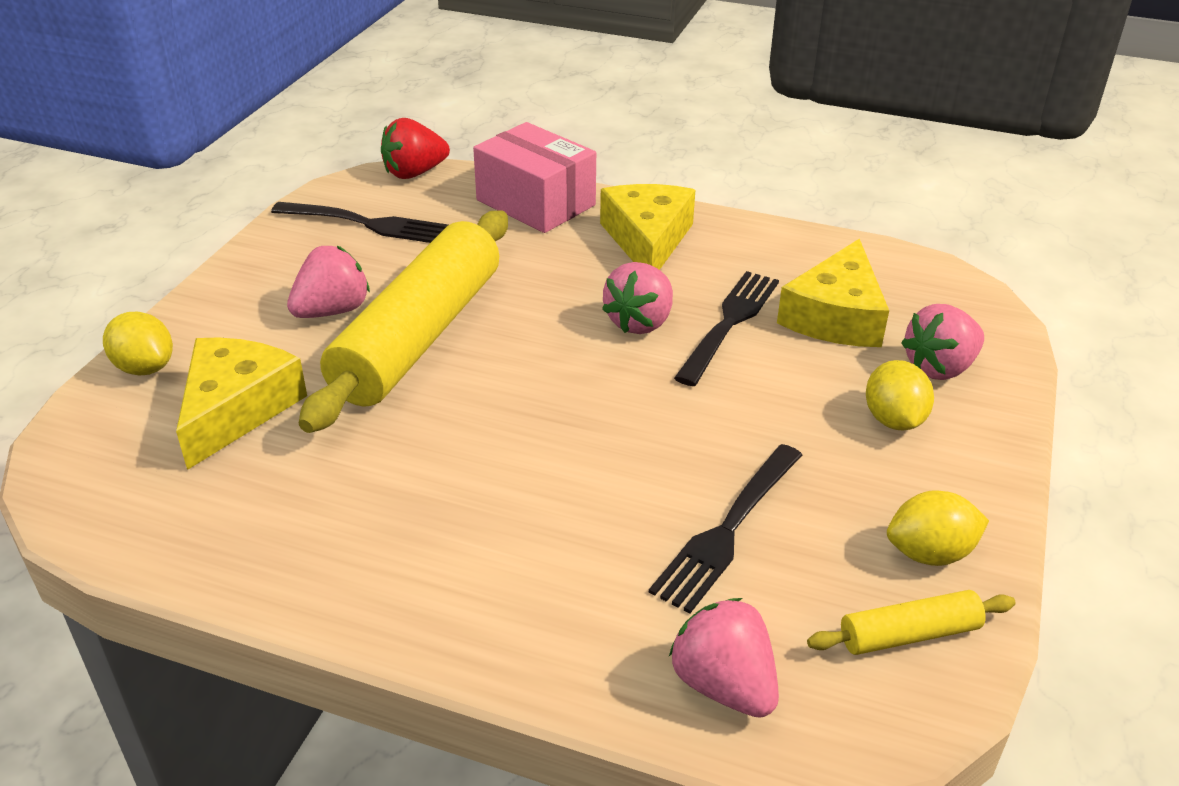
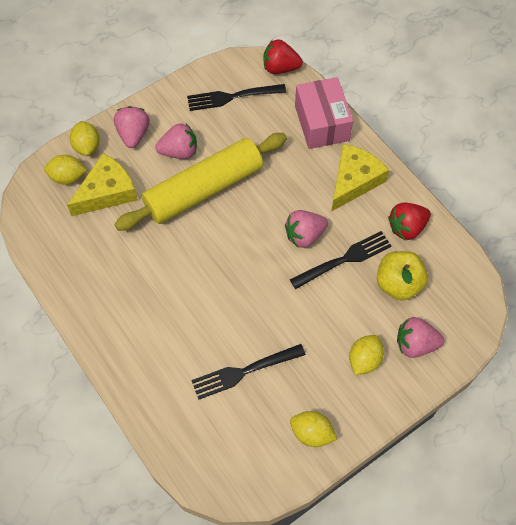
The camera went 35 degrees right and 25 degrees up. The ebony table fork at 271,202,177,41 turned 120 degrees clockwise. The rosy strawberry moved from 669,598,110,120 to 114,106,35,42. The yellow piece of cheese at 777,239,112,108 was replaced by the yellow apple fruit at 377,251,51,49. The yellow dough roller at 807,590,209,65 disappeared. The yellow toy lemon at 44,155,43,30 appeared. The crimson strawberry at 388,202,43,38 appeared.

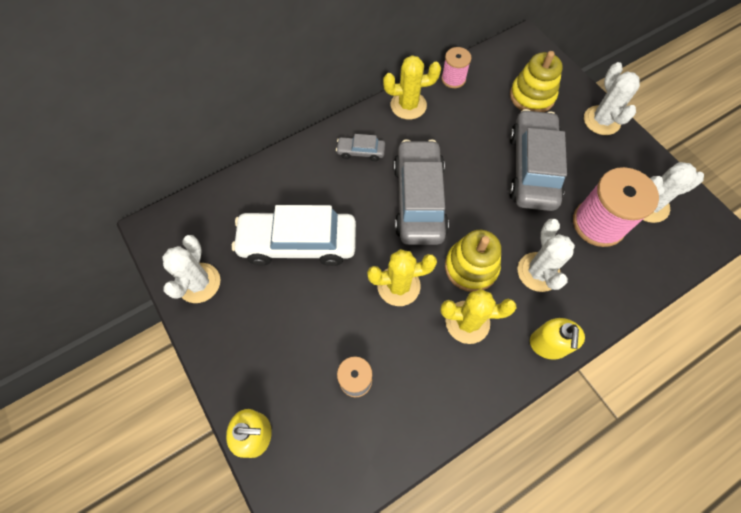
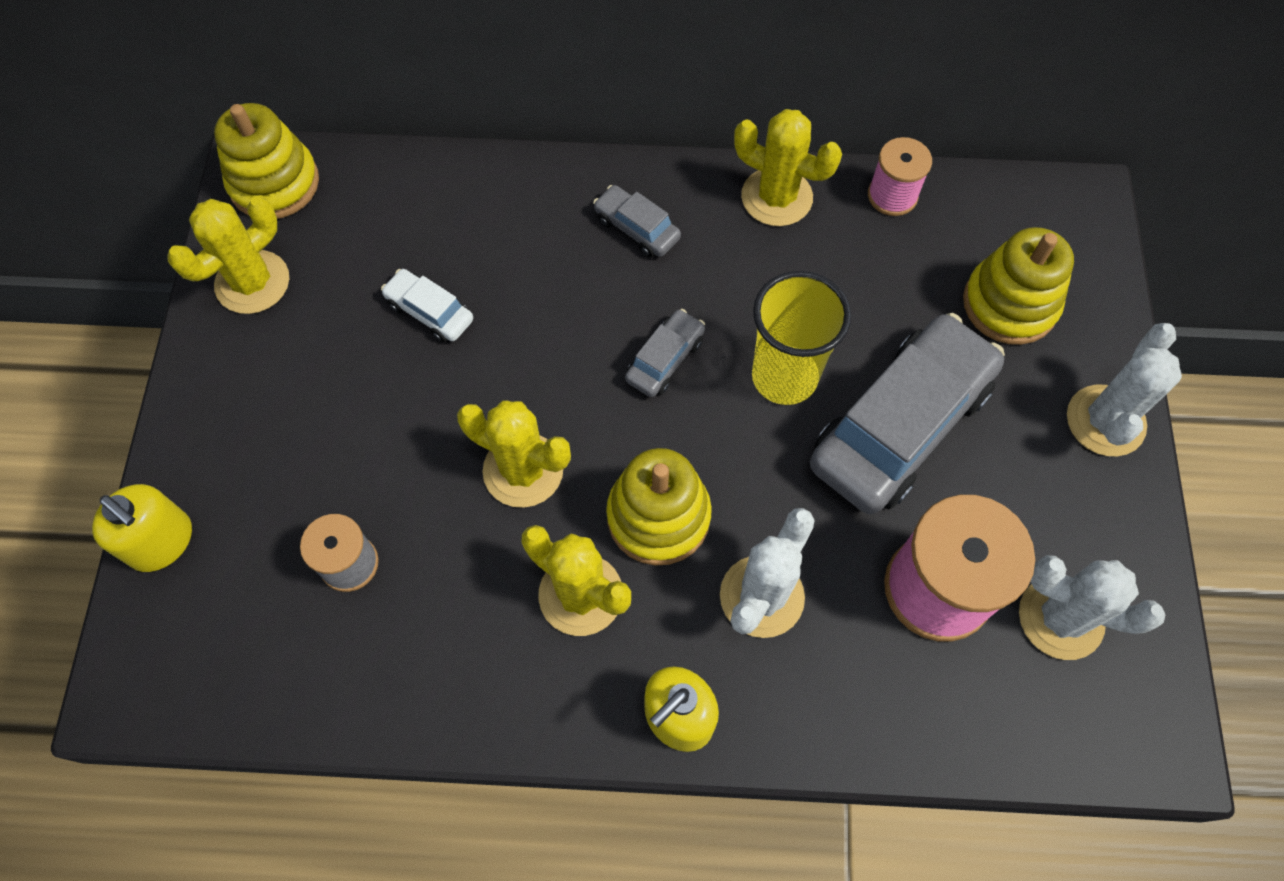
The camera went 35 degrees right and 0 degrees up. The white saguaro cactus at 162,235,58,68 became the yellow saguaro cactus at 167,197,122,117. The white car at 232,205,124,61 changed to 0.45 times the size. The grey car at 394,139,55,106 changed to 0.45 times the size. The yellow stacking toy at 214,103,105,116 appeared. The yellow cup at 752,271,99,134 appeared.

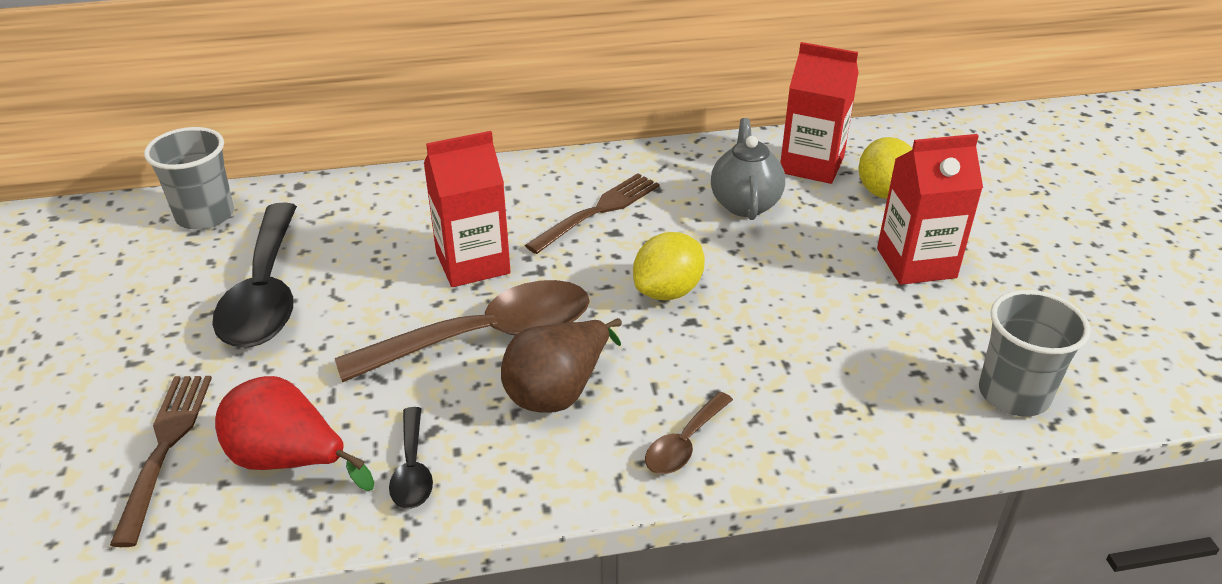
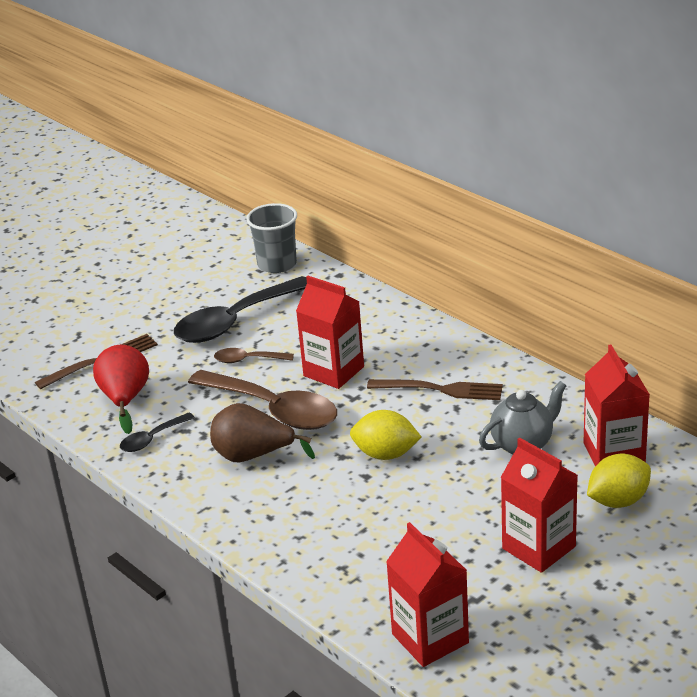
The camera went 60 degrees right and 5 degrees down. The brown spoon moved from 645,392,88,82 to 214,348,80,15. The grey cup at 979,290,111,127 was replaced by the crimson juice carton at 386,522,83,145.

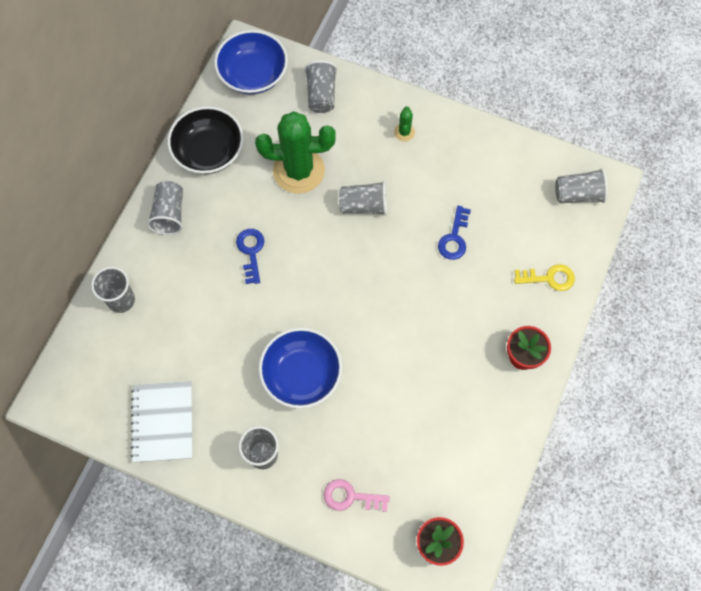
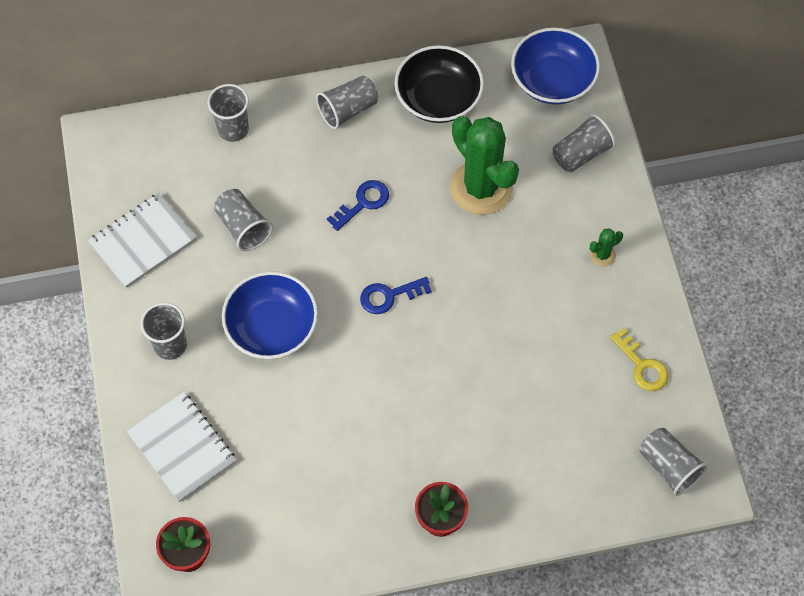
The camera went 55 degrees right and 5 degrees down. The rosy key at 324,479,66,33 was replaced by the white exercise book at 127,392,109,110. The grey cup moved from 339,181,48,35 to 214,189,59,62. The cobalt key moved from 438,206,33,54 to 360,277,72,37. The yellow key moved from 514,264,61,27 to 610,328,58,63.

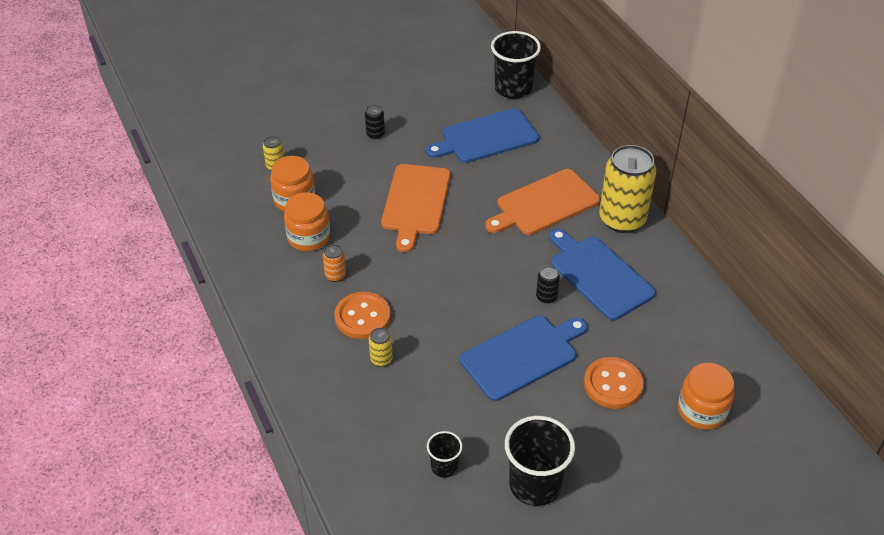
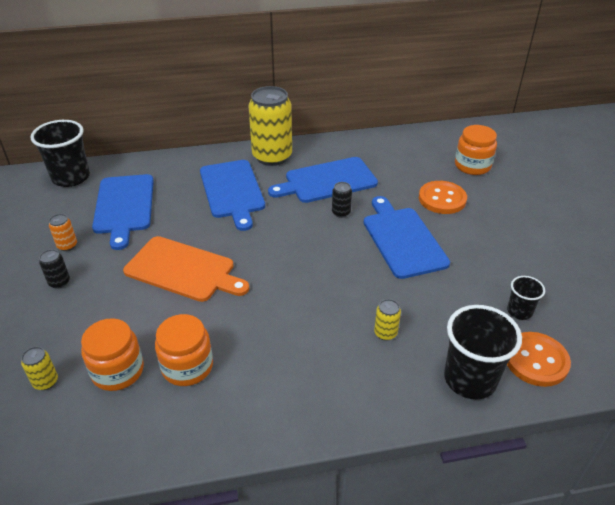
The camera went 75 degrees left and 5 degrees down. The orange-coloured can moved from 323,244,23,38 to 49,214,28,37. The orange-coloured button moved from 334,292,57,47 to 507,332,64,55. The orange-coloured cutting board at 485,169,115,66 became the cobalt cutting board at 200,160,65,71. The ebony cup moved from 505,416,70,90 to 444,305,78,94.

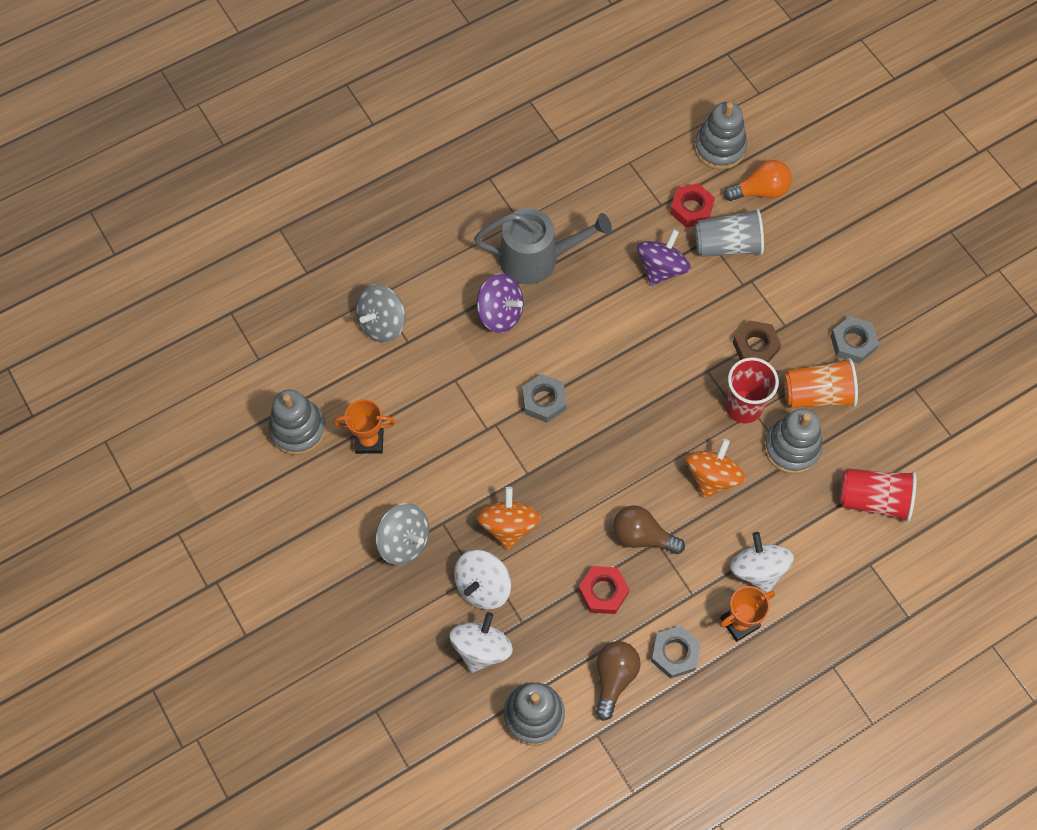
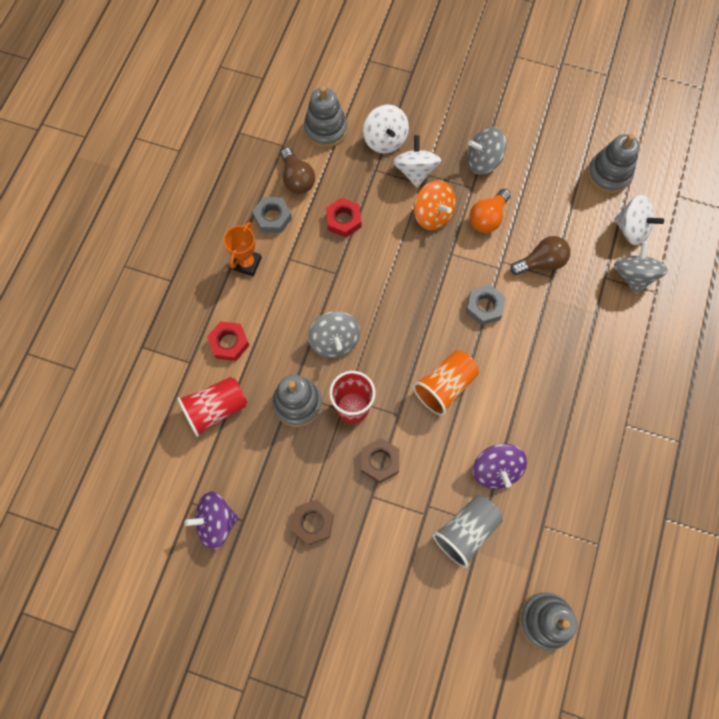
The camera went 140 degrees right and 5 degrees up. The orange-coloured award cup at 334,399,62,55 disappeared. The grey watering pot at 474,208,138,77 disappeared. The violet whirligig moved from 477,273,47,60 to 184,491,55,59. The brown lightbulb moved from 613,505,72,49 to 510,236,60,39. The crimson hex nut moved from 670,183,45,45 to 207,321,42,40. The orange-coloured whirligig at 686,439,59,59 became the grey whirligig at 308,311,52,47. The orange-coloured lightbulb moved from 723,160,69,41 to 469,189,42,44. The white whirligig moved from 730,532,64,61 to 614,195,50,50. The orange-coloured cup moved from 783,358,75,50 to 413,350,66,66. The grey hex nut at 830,316,49,48 became the brown hex nut at 291,499,43,46.

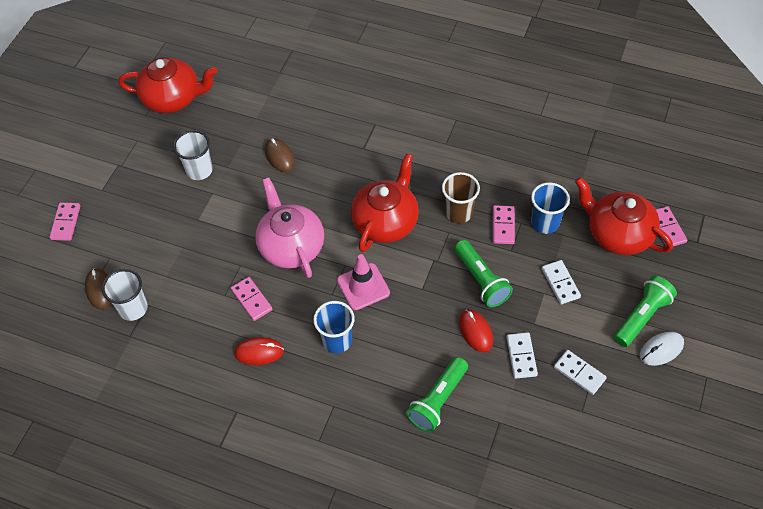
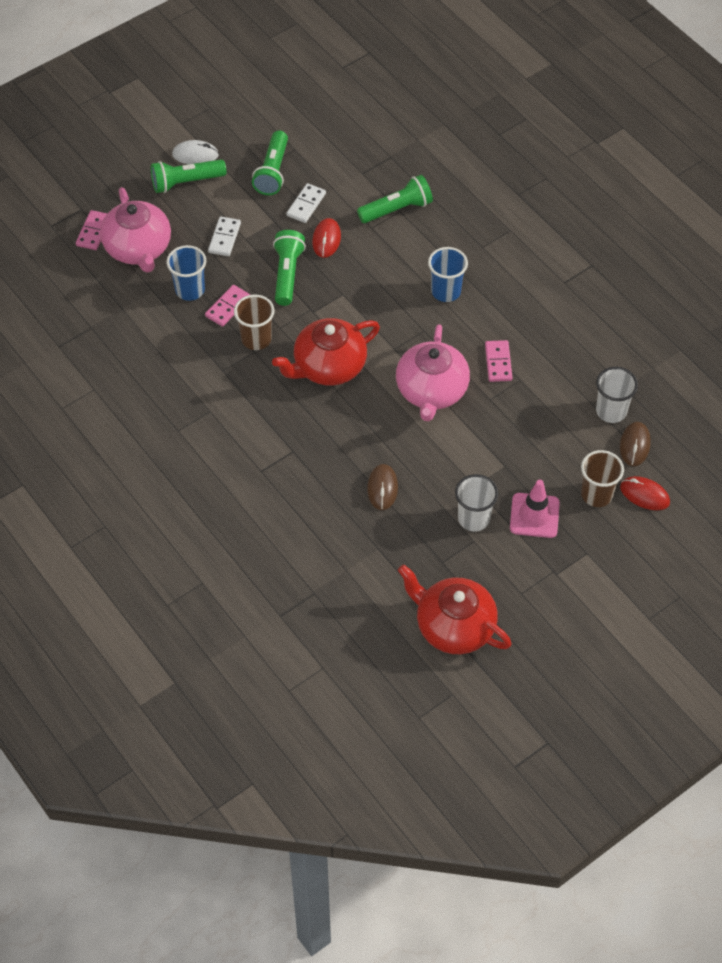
The camera went 150 degrees left and 0 degrees up. The rosy domino at 49,202,31,39 disappeared. The crimson computer mouse moved from 234,337,50,28 to 620,476,50,34. The rosy traffic cone moved from 337,254,53,56 to 510,480,50,58. The white domino at 554,350,53,45 was replaced by the green pocket torch at 252,131,36,64. The crimson tea pot at 575,177,98,78 became the rosy tea pot at 100,187,71,86. The brown cup at 581,450,43,57 appeared.

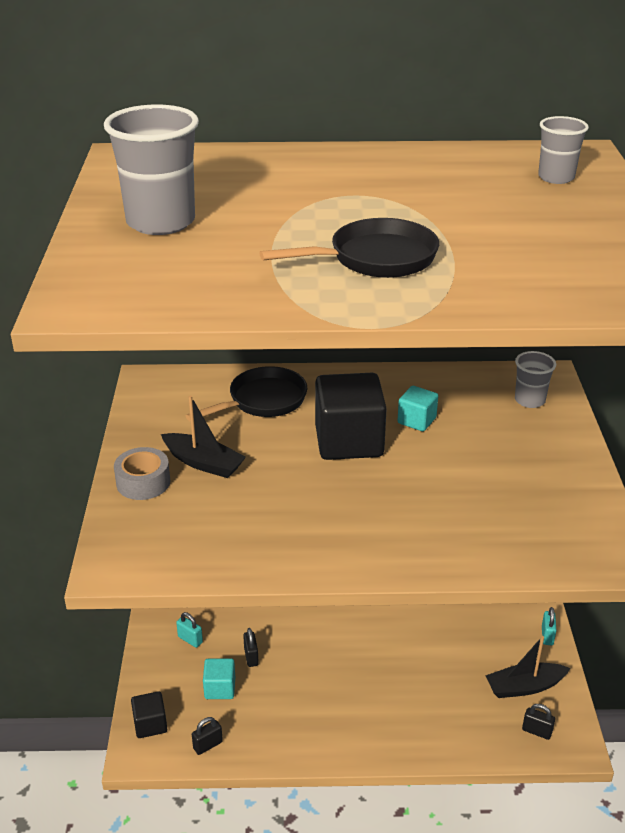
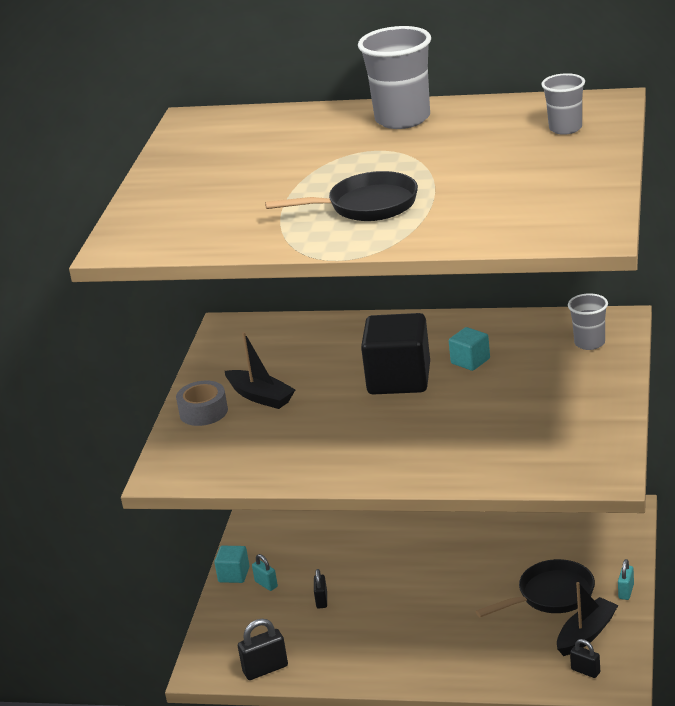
The camera went 15 degrees right and 5 degrees down. The grey cup moved from 104,105,95,130 to 358,26,73,103. The ebony cube at 131,691,36,47 disappeared. The ebony pan moved from 186,366,121,56 to 475,559,120,58. The ebony small lock at 192,717,31,38 changed to 1.61 times the size. The turquoise cube moved from 203,658,32,41 to 214,546,35,37. The ebony toy boat at 485,636,86,62 turned 135 degrees clockwise.

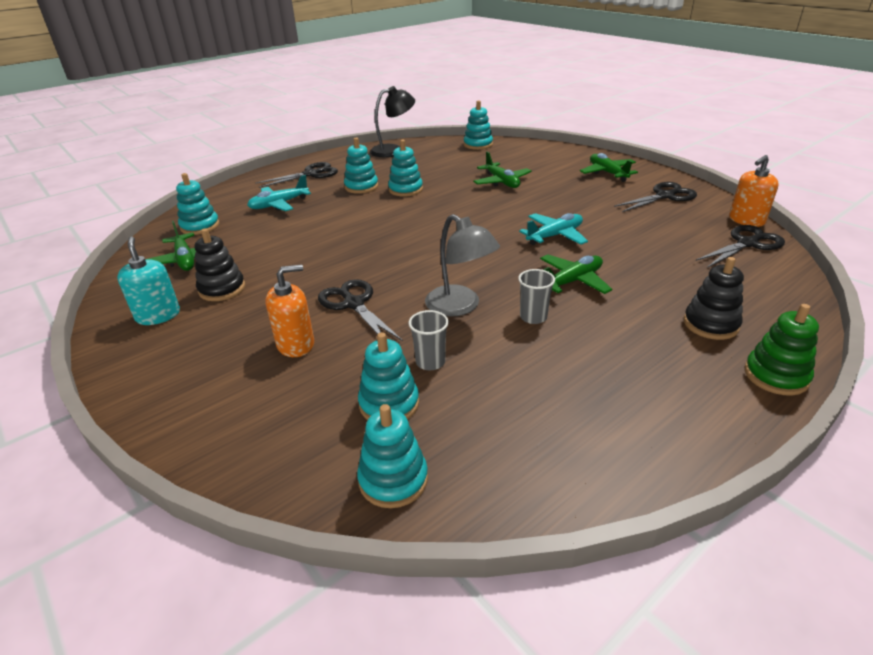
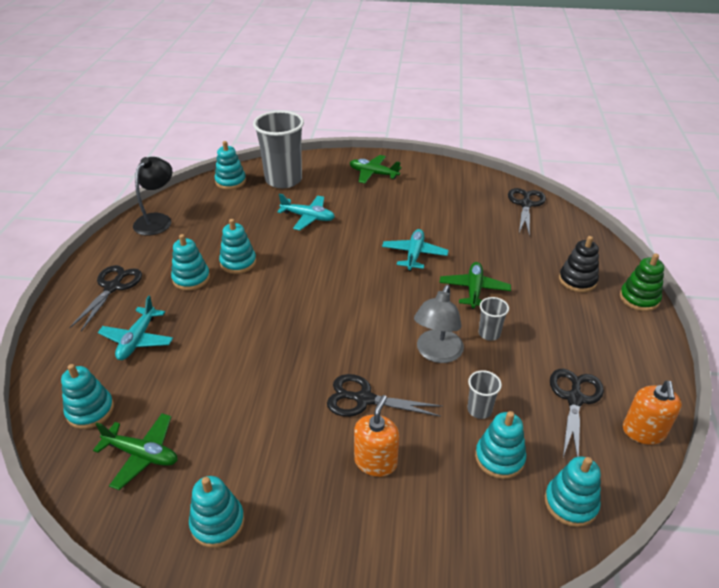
The camera went 45 degrees left and 5 degrees up. The turquoise soap pump at 117,237,63,88 was replaced by the turquoise stacking toy at 189,476,56,72. The ebony stacking toy at 194,228,51,73 disappeared. The grey lamp at 425,214,75,103 turned 105 degrees clockwise. The green aeroplane at 473,151,59,37 became the turquoise aeroplane at 277,194,58,36. The ebony scissors moved from 614,182,83,30 to 550,369,54,88. The orange-coloured soap pump moved from 729,155,50,72 to 623,381,59,64. The grey cup at 253,110,51,78 appeared.

